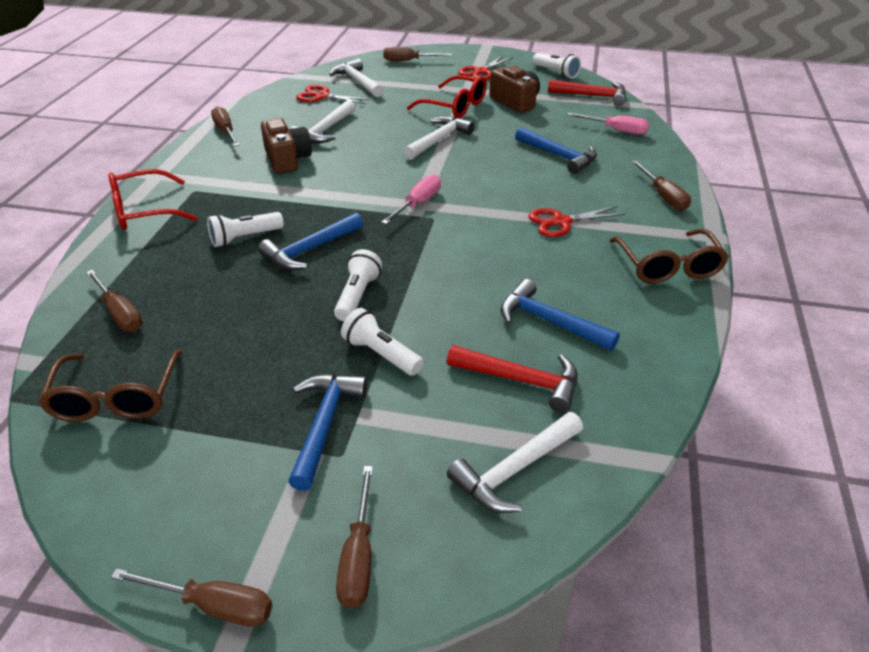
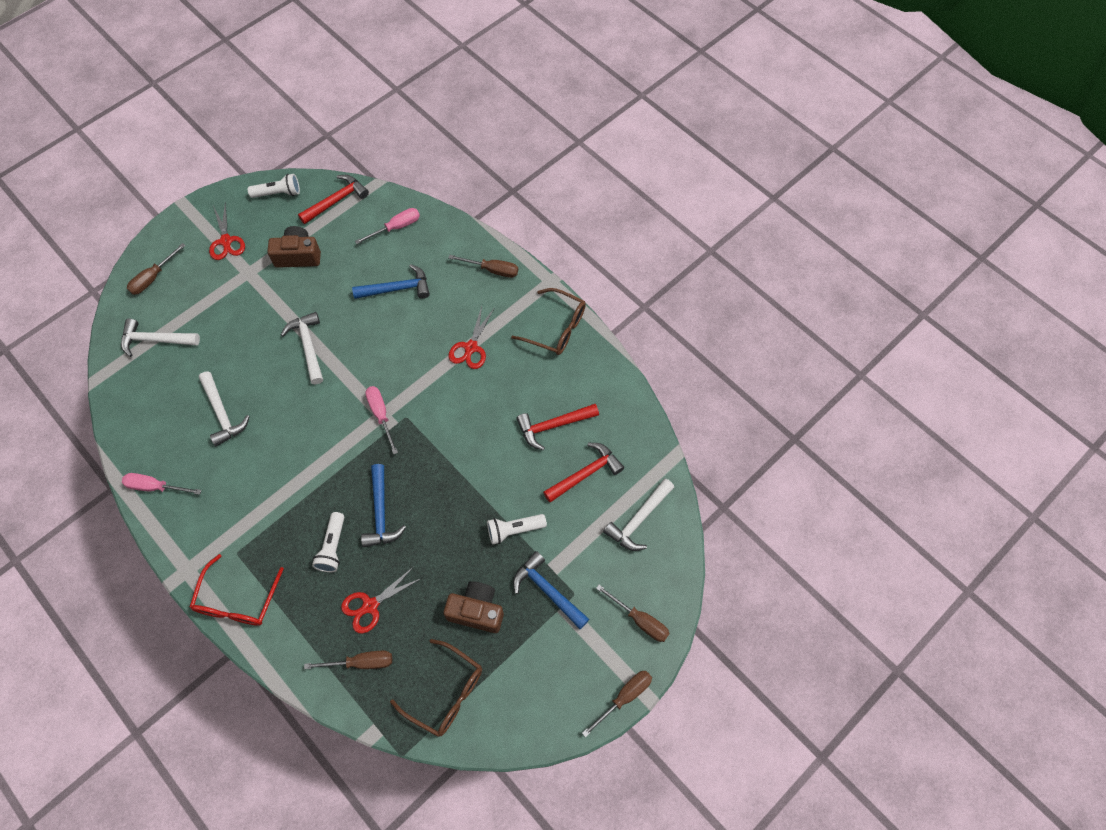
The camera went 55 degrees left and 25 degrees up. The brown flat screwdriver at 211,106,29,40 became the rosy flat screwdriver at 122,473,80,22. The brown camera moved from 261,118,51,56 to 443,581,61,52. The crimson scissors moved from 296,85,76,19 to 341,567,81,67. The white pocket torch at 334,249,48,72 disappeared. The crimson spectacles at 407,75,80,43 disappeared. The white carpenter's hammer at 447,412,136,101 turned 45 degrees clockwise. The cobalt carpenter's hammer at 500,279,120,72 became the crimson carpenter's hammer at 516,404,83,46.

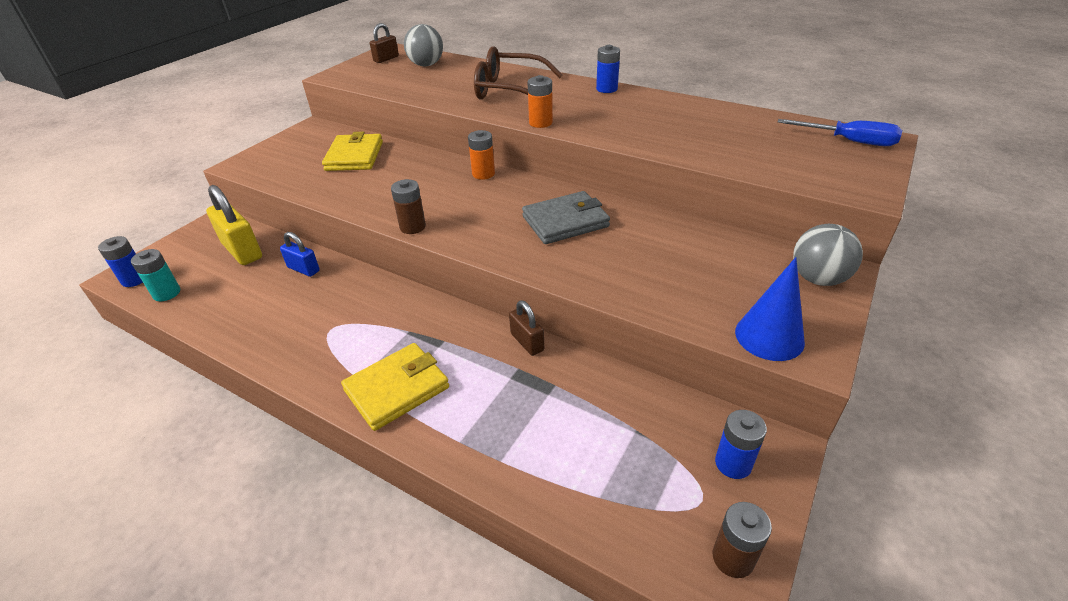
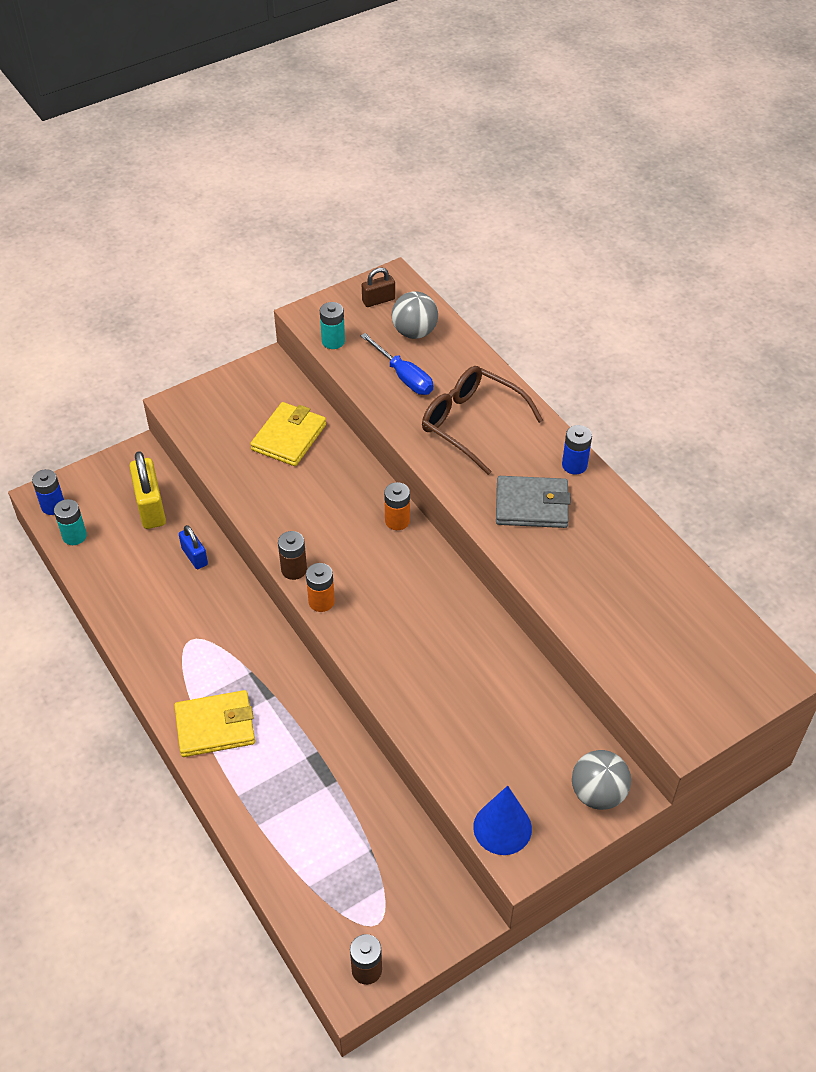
The camera went 25 degrees right and 10 degrees up. The brown small lock at 509,300,35,56 disappeared. The grey wallet moved from 522,191,88,53 to 496,476,75,52. The orange-coloured battery moved from 527,75,26,53 to 306,563,29,49. The cobalt battery at 715,410,52,69 disappeared. The cobalt flat screwdriver moved from 778,119,124,27 to 361,333,72,62. The turquoise battery at 320,302,25,47 appeared.

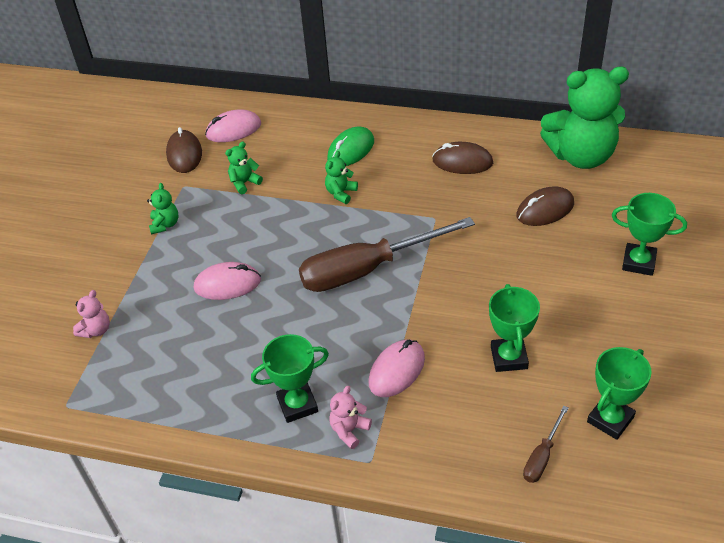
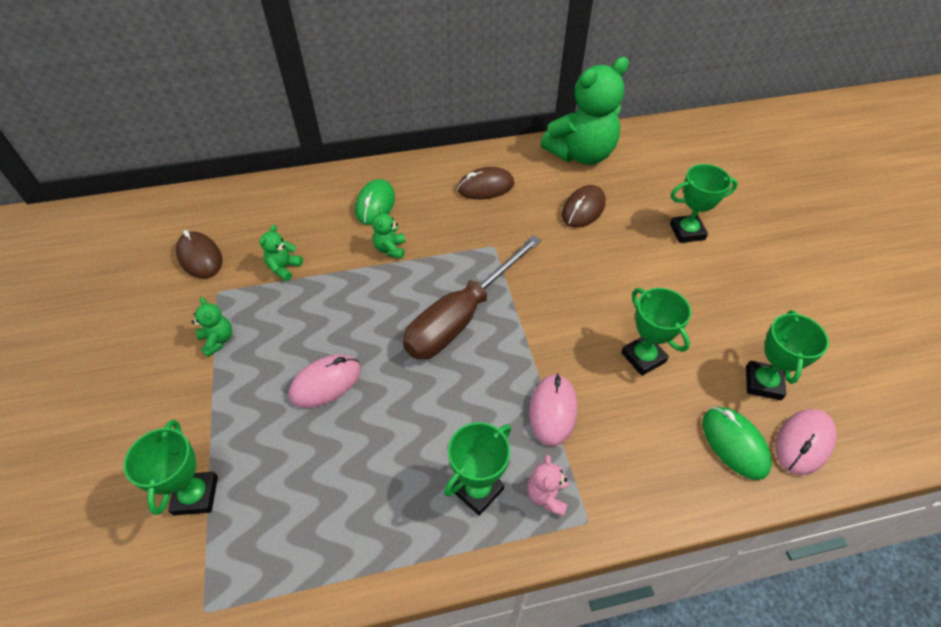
The camera went 30 degrees left and 5 degrees up. The rosy teddy bear at 73,290,37,48 was replaced by the green award cup at 123,420,95,96. The rosy computer mouse moved from 205,109,56,33 to 775,409,61,66. The brown flat screwdriver at 523,406,45,77 was replaced by the green computer mouse at 703,407,69,73.

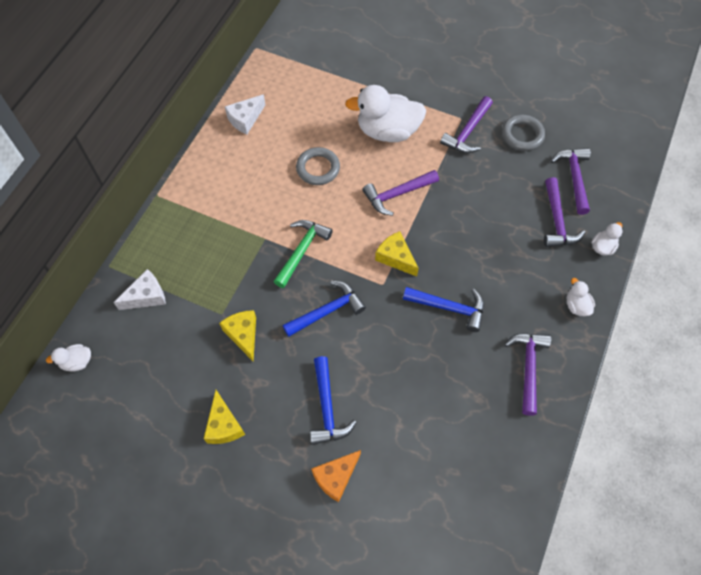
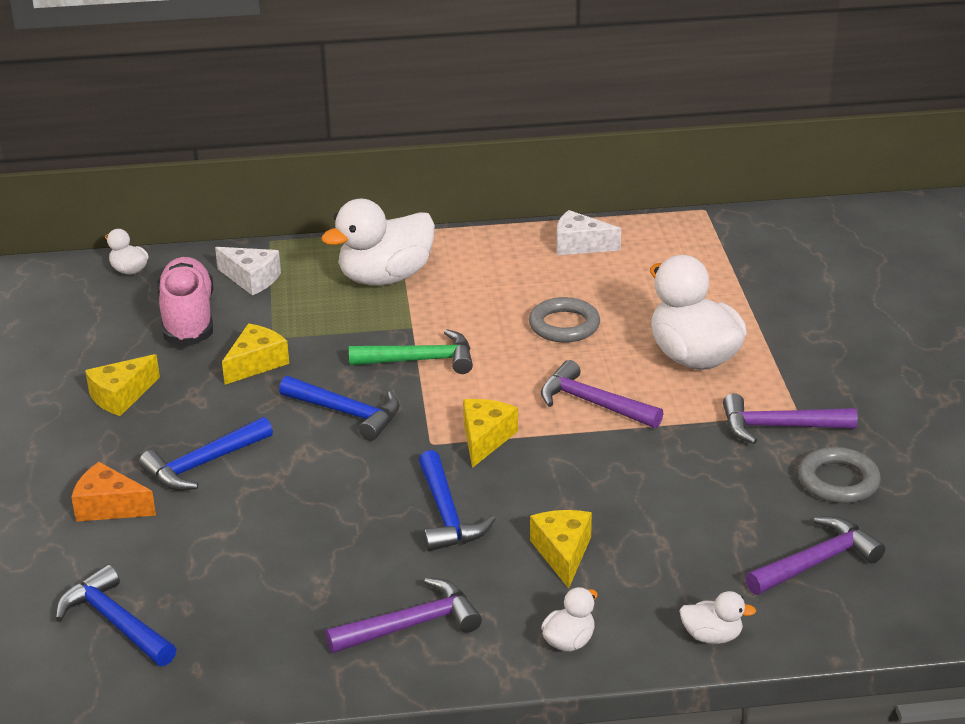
The camera went 60 degrees right and 30 degrees down. The violet carpenter's hammer at 544,177,41,70 disappeared. The cobalt carpenter's hammer at 56,564,120,102 appeared. The rosy sneaker at 157,257,57,89 appeared. The white toy duck at 321,199,114,86 appeared. The yellow piece of cheese at 530,510,62,79 appeared.

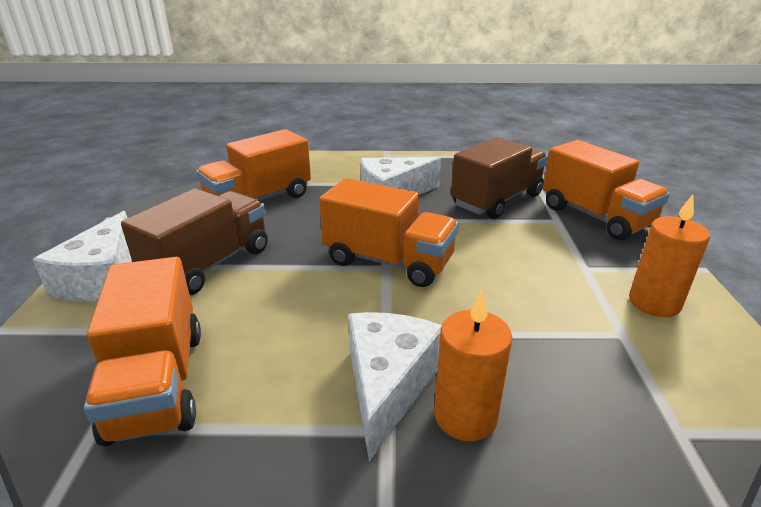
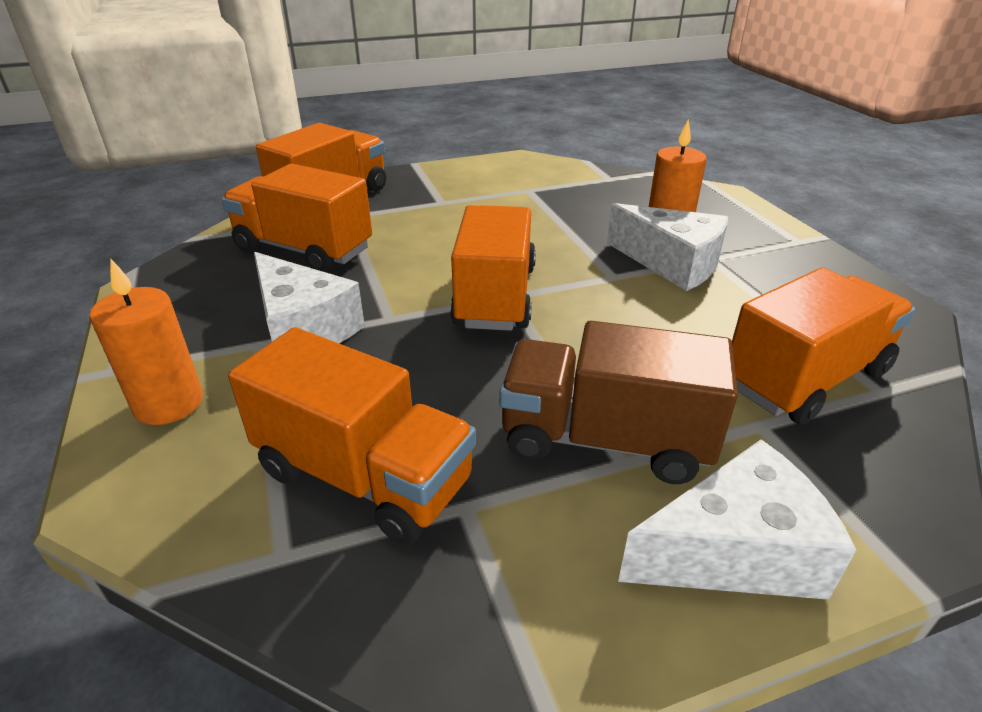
The camera went 110 degrees left and 5 degrees up. The white piece of cheese at 348,312,94,149 turned 135 degrees counterclockwise. The brown truck at 451,137,97,82 became the orange-coloured truck at 221,164,151,108. The orange-coloured wax candle moved from 629,195,81,122 to 90,259,113,166.

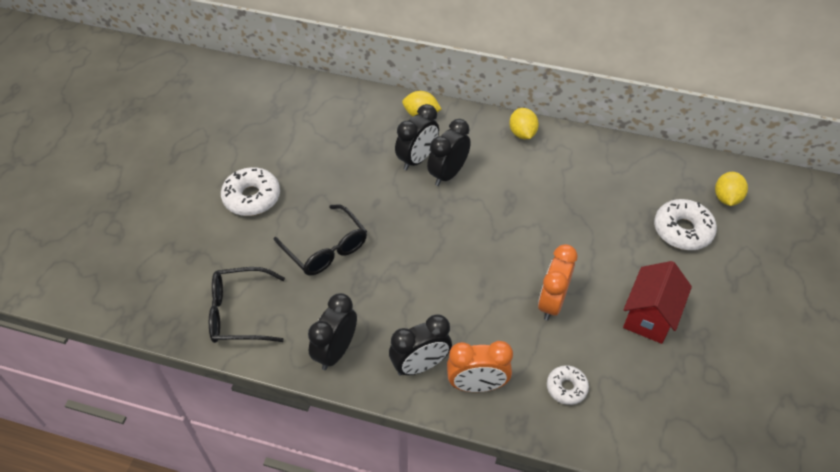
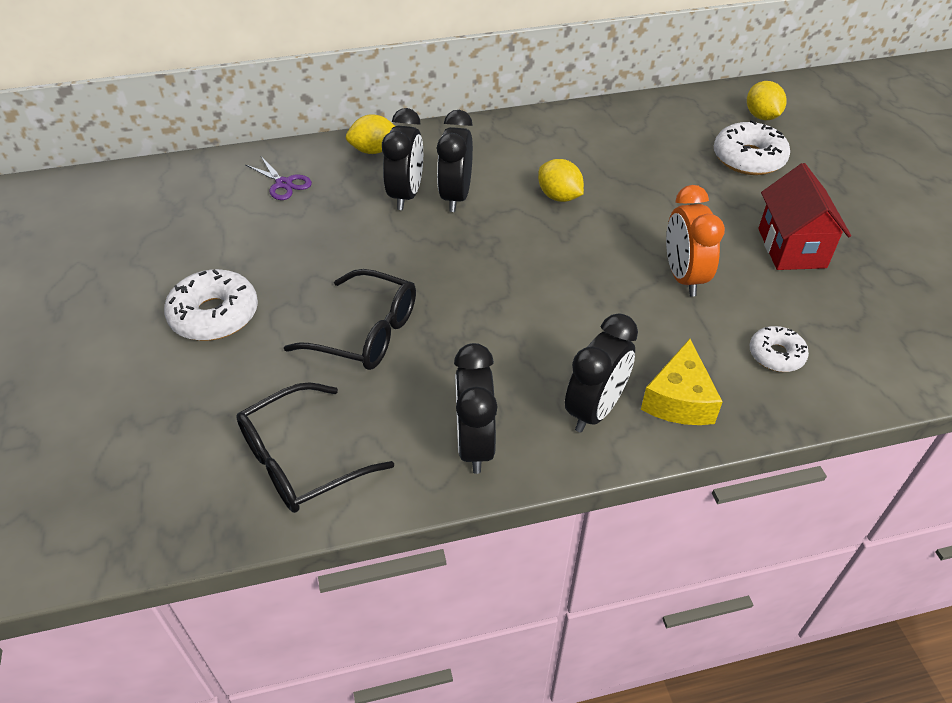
The camera went 30 degrees left and 5 degrees down. The orange-coloured clock at 447,341,66,51 was replaced by the yellow piece of cheese at 641,339,82,86. The yellow toy lemon moved from 509,108,30,31 to 538,159,46,43. The violet scissors at 246,157,66,43 appeared.

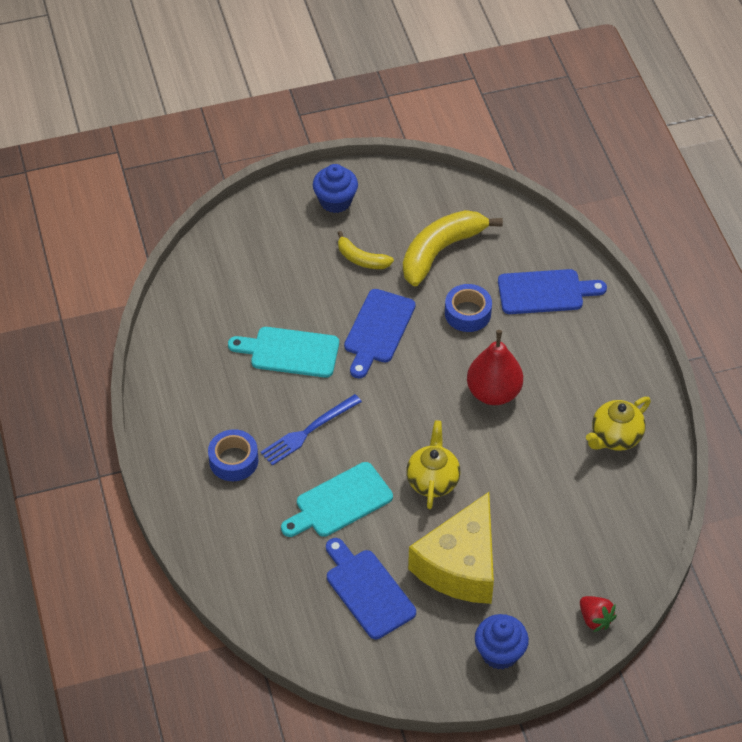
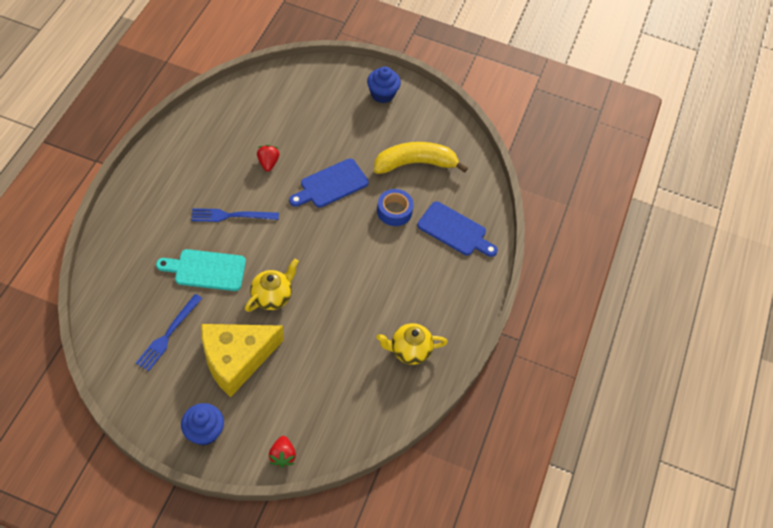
The camera went 30 degrees right and 5 degrees up. The cobalt roll of tape at 208,429,50,52 disappeared. The turquoise cutting board at 228,327,111,51 was replaced by the crimson strawberry at 257,145,23,26. The cobalt cutting board at 326,538,90,101 was replaced by the cobalt table fork at 136,294,66,77. The yellow toy banana at 338,231,56,38 disappeared. The crimson toy pear at 467,330,56,75 disappeared.

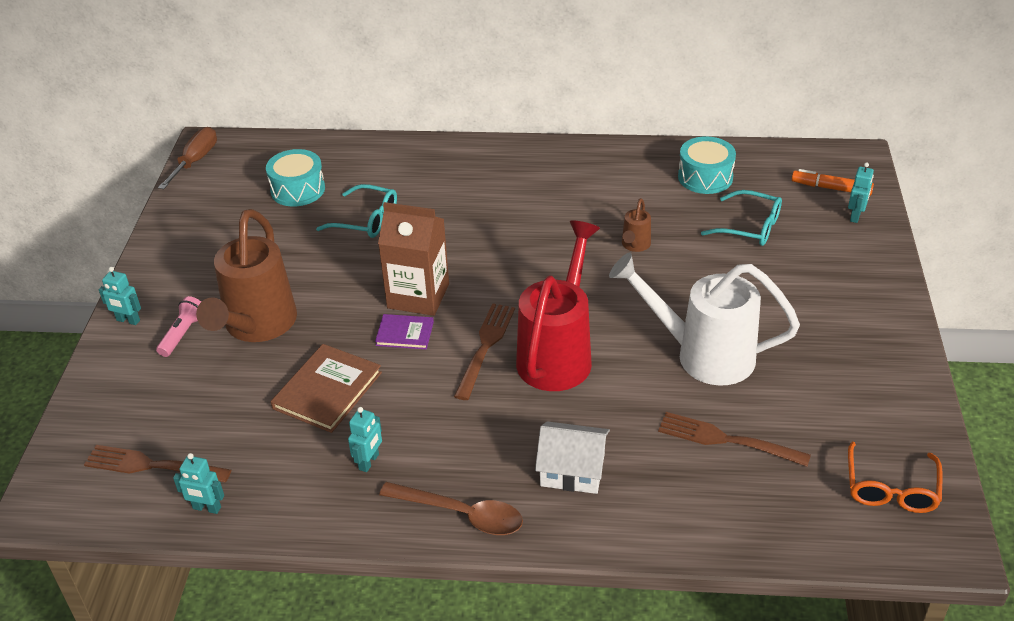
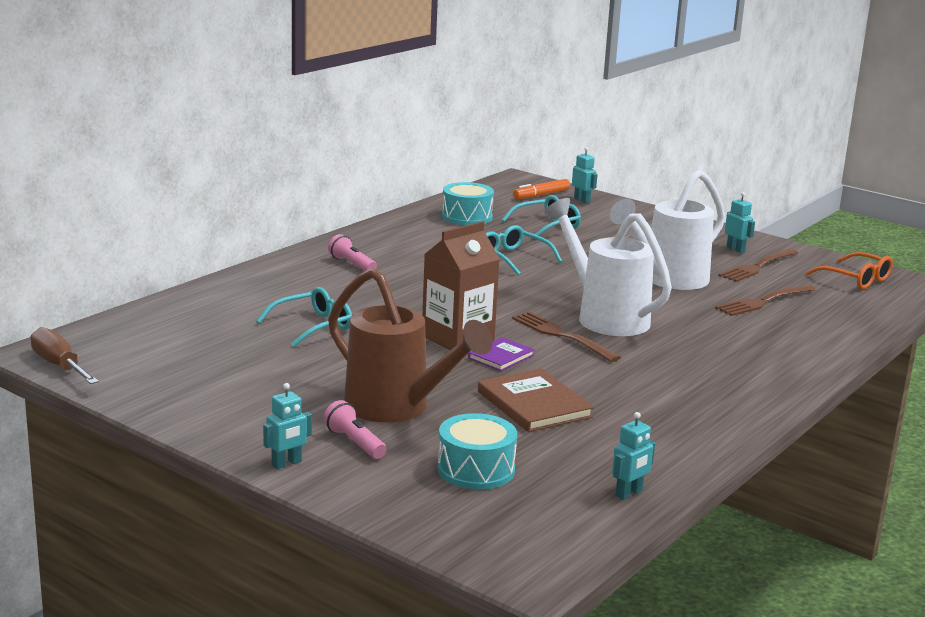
The camera went 60 degrees left and 20 degrees down. The brown table fork moved from 84,445,147,37 to 718,249,80,33. The turquoise drum moved from 266,149,59,58 to 438,413,79,77. The turquoise robot moved from 348,407,34,65 to 725,192,30,61. The brown spoon at 379,482,144,53 disappeared. The crimson watering pot at 516,220,84,171 became the white watering pot at 544,198,128,138. The white cottage at 535,421,75,73 disappeared. The brown watering pot at 622,198,29,54 was replaced by the turquoise spectacles at 486,225,76,50. The rosy pocket torch at 328,234,49,37 appeared.

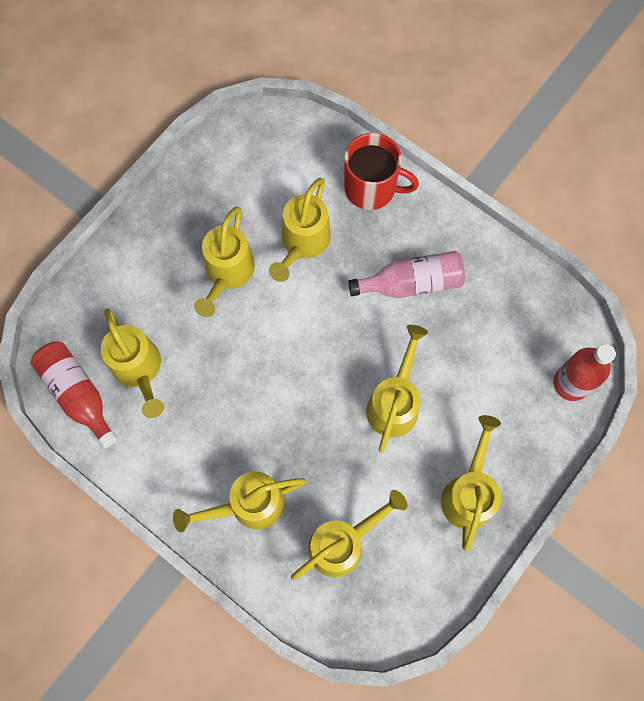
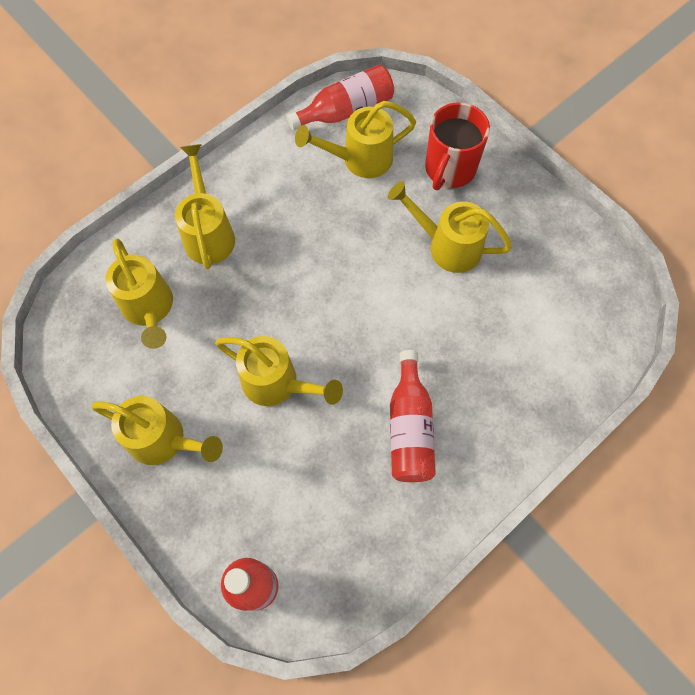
The camera went 100 degrees right and 5 degrees down. The yellow watering pot at 269,178,62,104 disappeared. The crimson mug moved from 344,133,75,77 to 425,102,65,88. The rosy bottle at 348,251,117,47 became the crimson bottle at 390,350,46,132.

